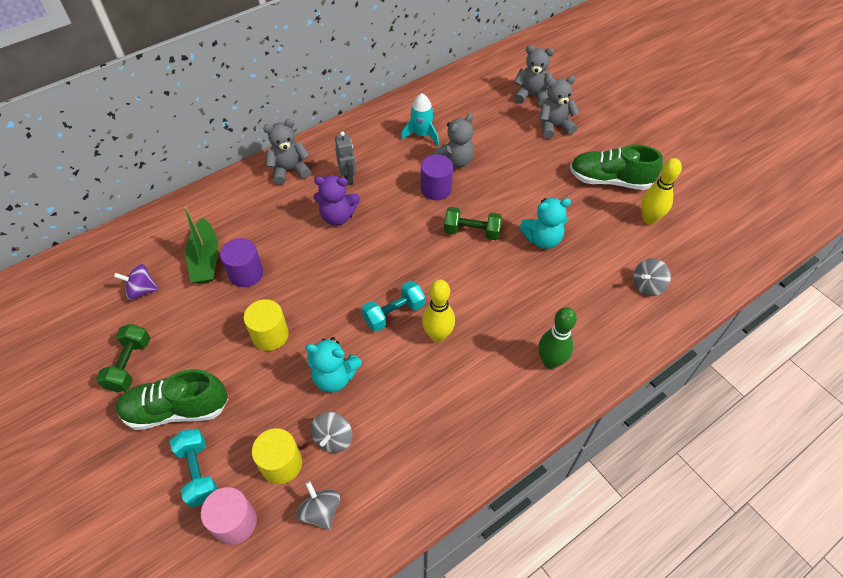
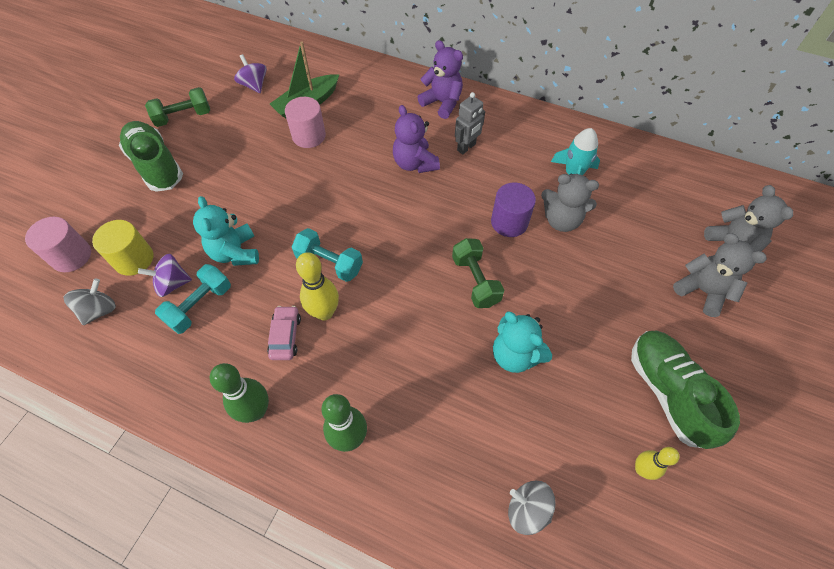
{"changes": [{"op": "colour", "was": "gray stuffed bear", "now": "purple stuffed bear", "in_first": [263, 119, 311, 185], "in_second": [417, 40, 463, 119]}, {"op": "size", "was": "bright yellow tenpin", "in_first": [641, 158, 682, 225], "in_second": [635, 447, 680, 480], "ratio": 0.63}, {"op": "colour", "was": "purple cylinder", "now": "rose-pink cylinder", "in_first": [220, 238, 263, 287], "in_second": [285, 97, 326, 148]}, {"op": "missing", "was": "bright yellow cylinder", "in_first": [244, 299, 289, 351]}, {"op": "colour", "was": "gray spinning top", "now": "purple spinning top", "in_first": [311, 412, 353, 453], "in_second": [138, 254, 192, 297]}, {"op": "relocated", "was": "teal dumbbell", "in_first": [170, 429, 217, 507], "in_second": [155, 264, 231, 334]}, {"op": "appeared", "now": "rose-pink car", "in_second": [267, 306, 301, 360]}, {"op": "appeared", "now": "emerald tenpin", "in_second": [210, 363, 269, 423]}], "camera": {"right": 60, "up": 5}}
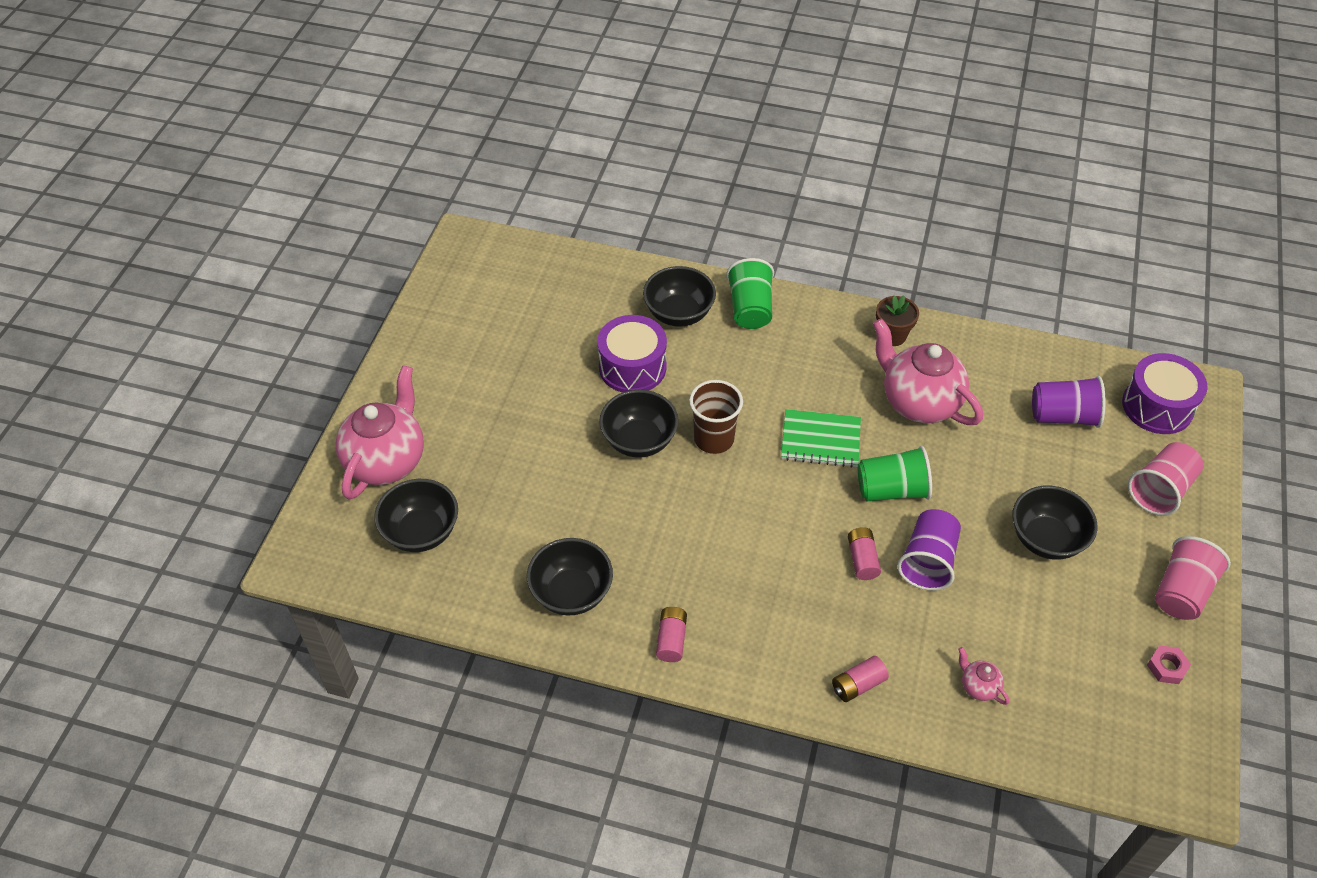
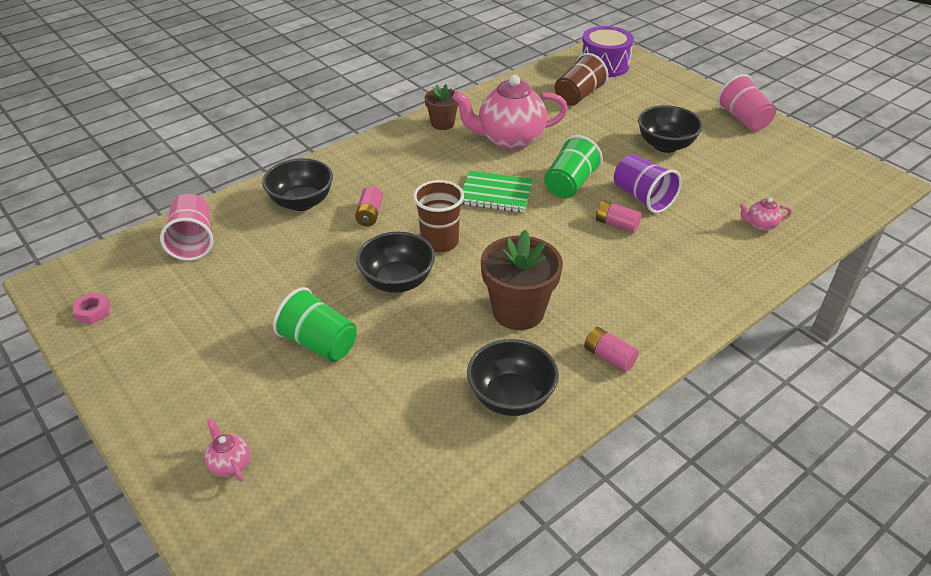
{"changes": [{"op": "relocated", "was": "emerald tumbler", "in_first": [726, 258, 774, 329], "in_second": [273, 287, 357, 362]}, {"op": "missing", "was": "purple snare drum", "in_first": [597, 315, 667, 393]}, {"op": "size", "was": "rose-pink teapot", "in_first": [336, 366, 424, 500], "in_second": [204, 418, 250, 482], "ratio": 0.42}, {"op": "colour", "was": "purple tumbler", "now": "dark brown tumbler", "in_first": [1032, 376, 1105, 428], "in_second": [555, 53, 608, 106]}, {"op": "spun", "was": "emerald notebook", "in_first": [781, 409, 861, 468], "in_second": [461, 170, 533, 213], "clockwise": 60}, {"op": "relocated", "was": "rose-pink tumbler", "in_first": [1128, 442, 1203, 516], "in_second": [160, 194, 213, 261]}, {"op": "missing", "was": "jet-black serving bowl", "in_first": [374, 479, 458, 552]}, {"op": "relocated", "was": "rose-pink hex nut", "in_first": [1147, 645, 1191, 684], "in_second": [73, 292, 110, 324]}, {"op": "relocated", "was": "rose-pink AA battery", "in_first": [832, 656, 889, 702], "in_second": [355, 186, 383, 226]}, {"op": "appeared", "now": "dark brown flower pot", "in_second": [481, 230, 563, 330]}], "camera": {"right": -55, "up": -10}}
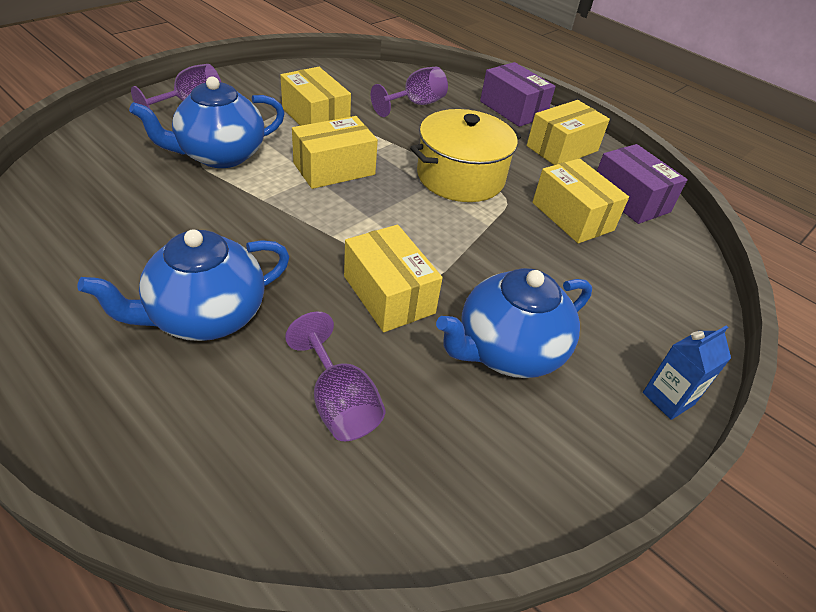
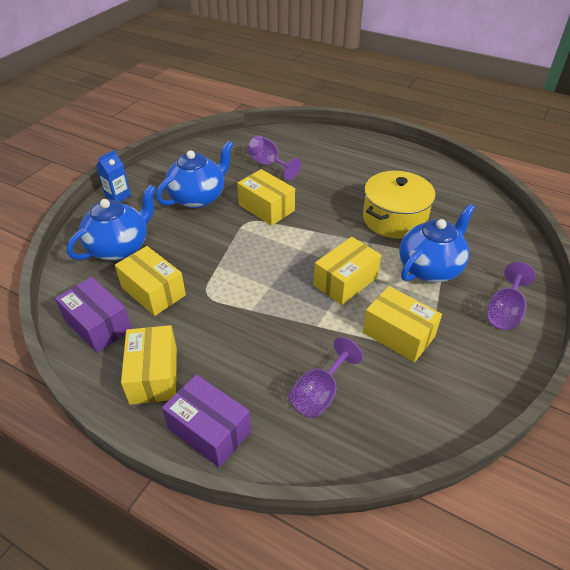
{"changes": [{"op": "spun", "was": "bright yellow package", "in_first": [527, 100, 610, 165], "in_second": [121, 325, 177, 405], "clockwise": -45}, {"op": "relocated", "was": "bright yellow pot", "in_first": [410, 109, 521, 202], "in_second": [363, 171, 436, 239]}, {"op": "relocated", "was": "cobalt teapot", "in_first": [77, 229, 290, 341], "in_second": [67, 184, 156, 261]}], "camera": {"right": 170, "up": 0}}
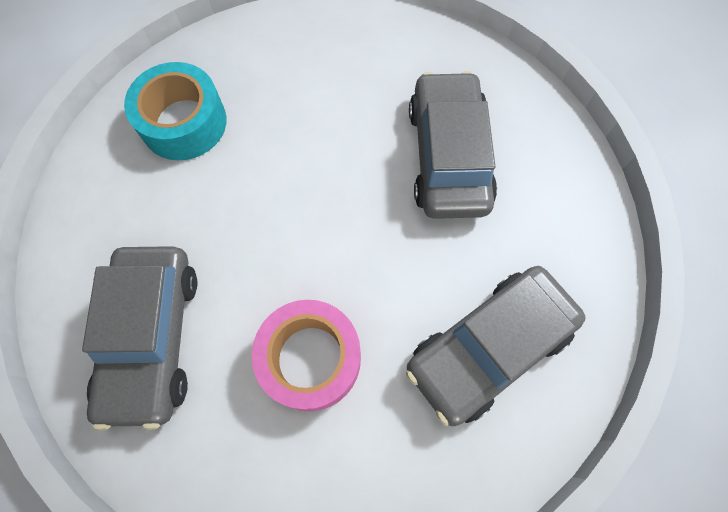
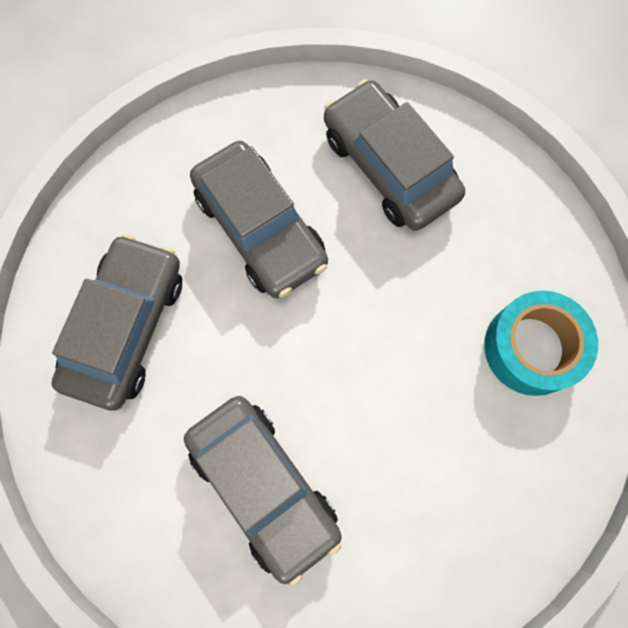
{"changes": [{"op": "exchanged", "was": "rose-pink tape", "now": "gray car", "in_first": [252, 300, 361, 411], "in_second": [190, 141, 328, 298]}], "camera": {"right": 145, "up": 5}}
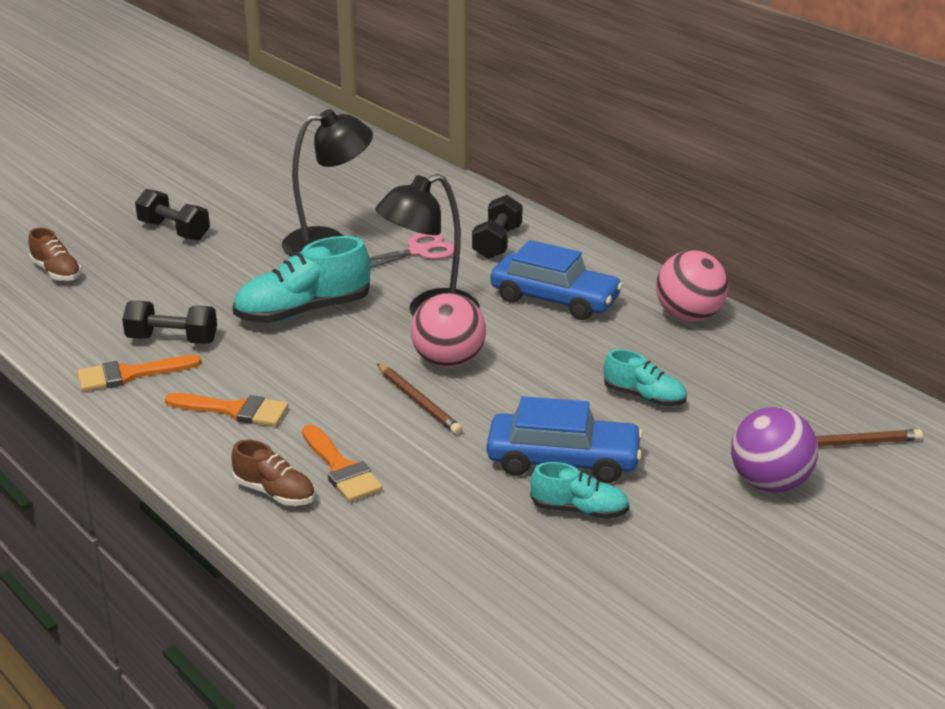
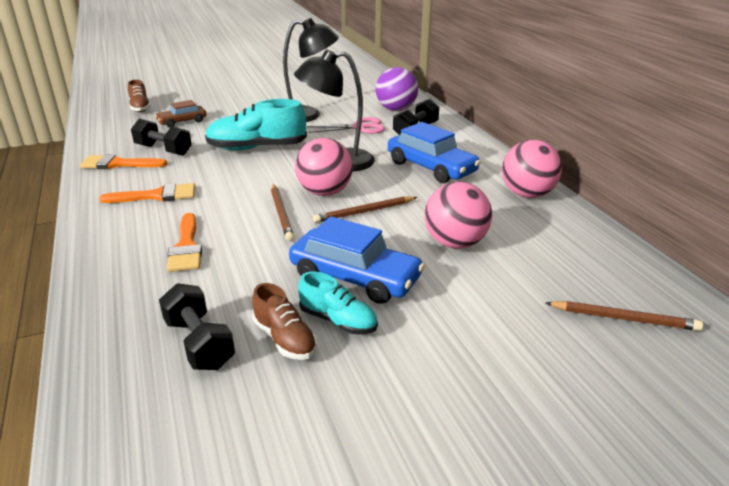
{"changes": [{"op": "relocated", "was": "jet-black dumbbell", "in_first": [135, 189, 210, 241], "in_second": [159, 283, 235, 370]}, {"op": "exchanged", "was": "teal shoe", "now": "rose-pink ball", "in_first": [604, 349, 687, 406], "in_second": [425, 182, 492, 249]}, {"op": "spun", "was": "orange paintbrush", "in_first": [165, 393, 289, 426], "in_second": [99, 183, 195, 203], "clockwise": -45}, {"op": "relocated", "was": "purple ball", "in_first": [731, 407, 818, 493], "in_second": [376, 67, 418, 111]}, {"op": "relocated", "was": "dark brown shoe", "in_first": [232, 440, 315, 506], "in_second": [252, 283, 317, 360]}, {"op": "appeared", "now": "dark brown car", "in_second": [155, 100, 206, 128]}, {"op": "appeared", "now": "dark brown wooden pencil", "in_second": [313, 196, 417, 223]}], "camera": {"right": 20, "up": 0}}
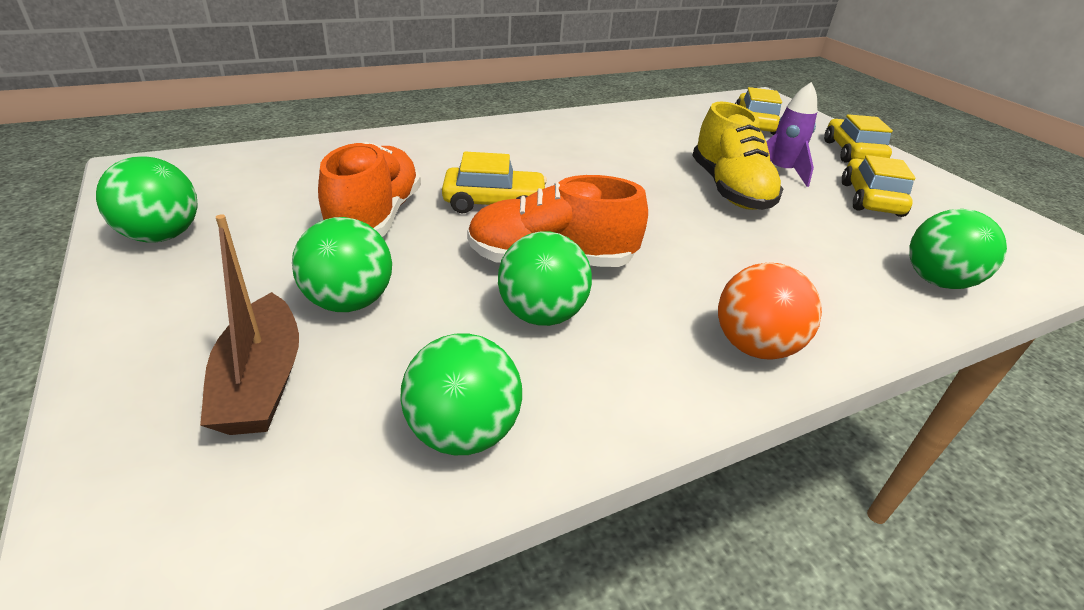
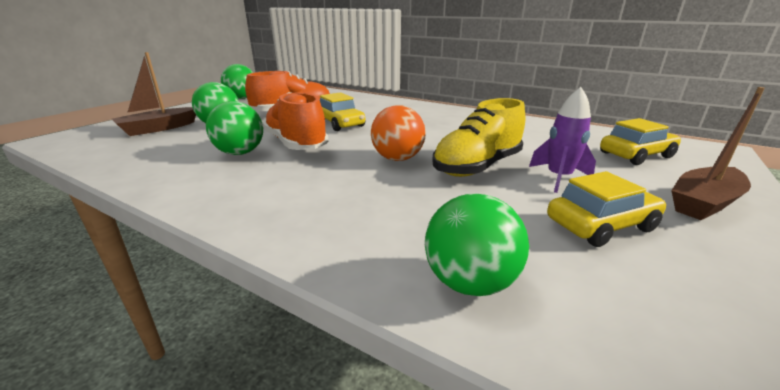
{"changes": [{"op": "exchanged", "was": "bright yellow car", "now": "dark brown sailboat", "in_first": [824, 114, 893, 163], "in_second": [671, 87, 765, 220]}, {"op": "relocated", "was": "orange ball", "in_first": [718, 263, 822, 360], "in_second": [371, 105, 426, 161]}, {"op": "missing", "was": "emerald ball", "in_first": [400, 333, 522, 455]}], "camera": {"right": 60, "up": -10}}
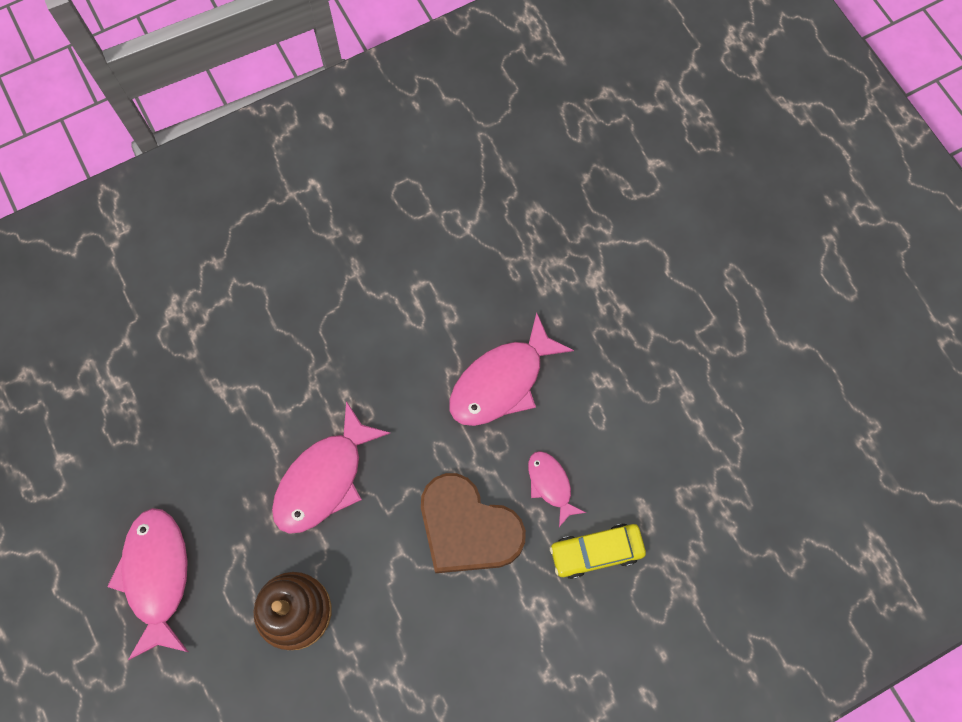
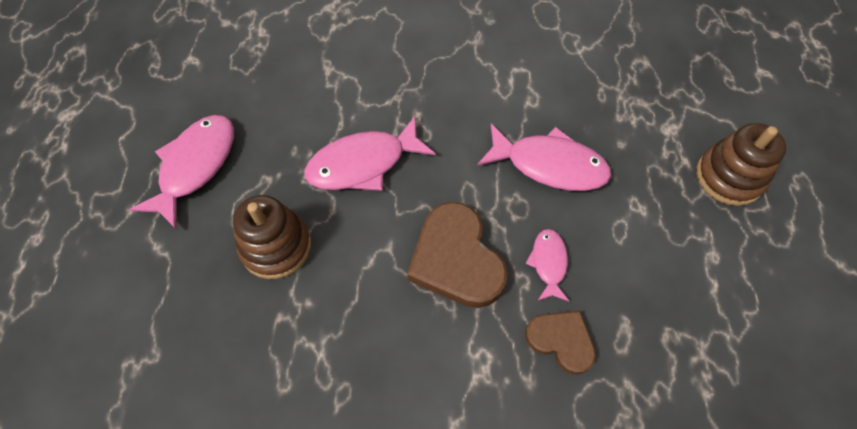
{"changes": [{"op": "spun", "was": "rose-pink fish", "in_first": [449, 313, 574, 426], "in_second": [477, 124, 611, 191], "clockwise": -150}, {"op": "exchanged", "was": "bright yellow car", "now": "dark brown love heart", "in_first": [550, 523, 646, 579], "in_second": [525, 311, 596, 374]}, {"op": "appeared", "now": "dark brown stacking rings", "in_second": [696, 123, 786, 206]}], "camera": {"right": 30, "up": -10}}
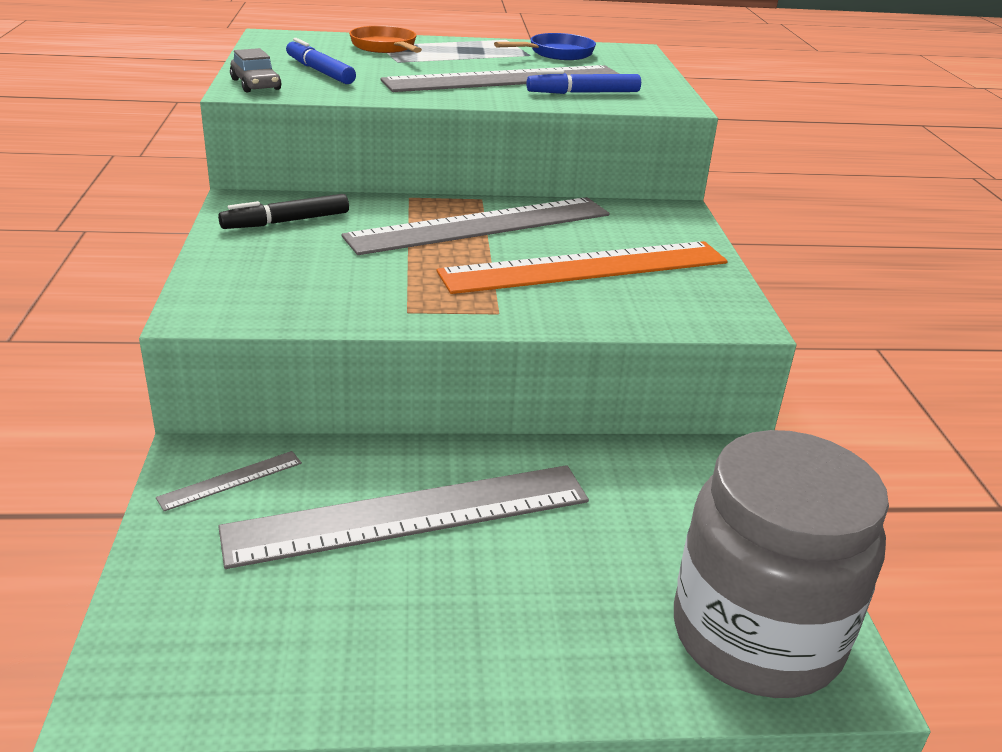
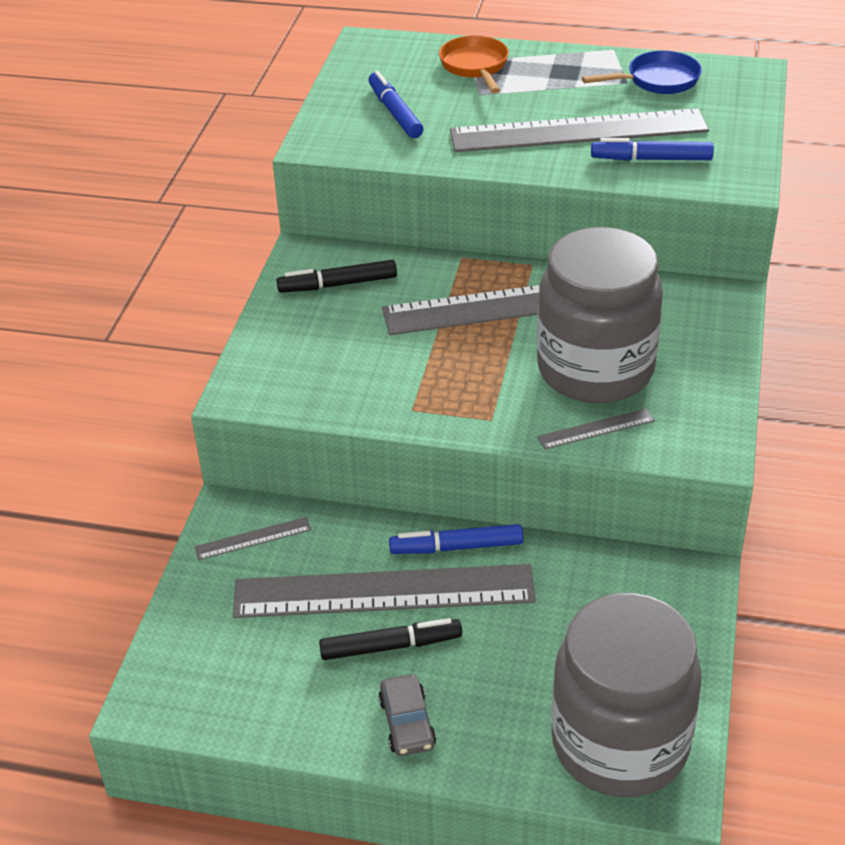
{"changes": [{"op": "relocated", "was": "gray car", "in_first": [230, 48, 281, 92], "in_second": [378, 674, 436, 756]}, {"op": "exchanged", "was": "orange measuring stick", "now": "gray jam jar", "in_first": [436, 241, 728, 294], "in_second": [537, 227, 663, 403]}, {"op": "appeared", "now": "gray measuring stick", "in_second": [537, 408, 655, 450]}, {"op": "appeared", "now": "cobalt marker", "in_second": [389, 524, 524, 554]}, {"op": "appeared", "now": "jet-black marker", "in_second": [319, 618, 462, 660]}], "camera": {"right": 20, "up": 10}}
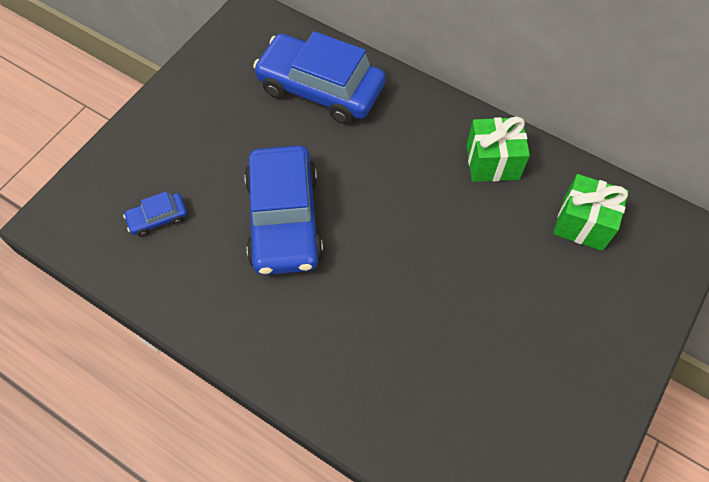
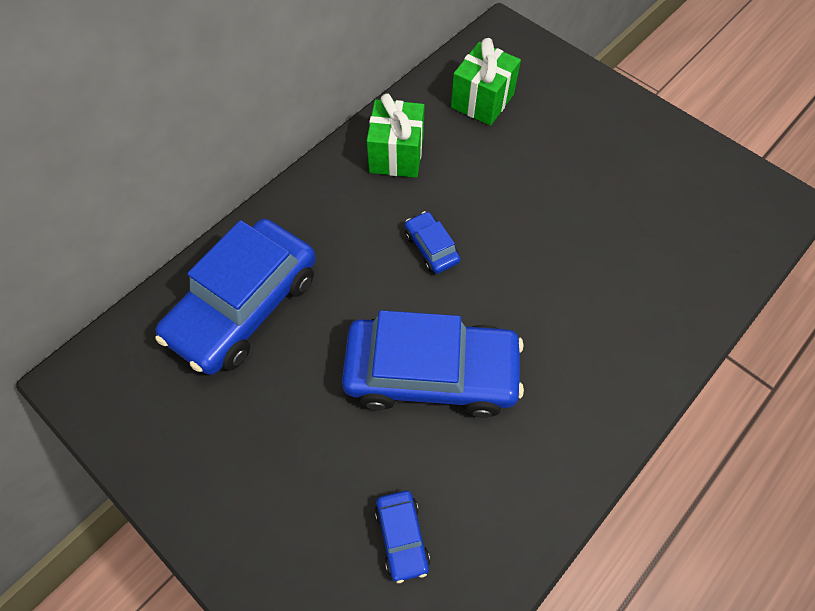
{"changes": [{"op": "appeared", "now": "cobalt car", "in_second": [405, 211, 460, 274]}], "camera": {"right": -80, "up": 0}}
